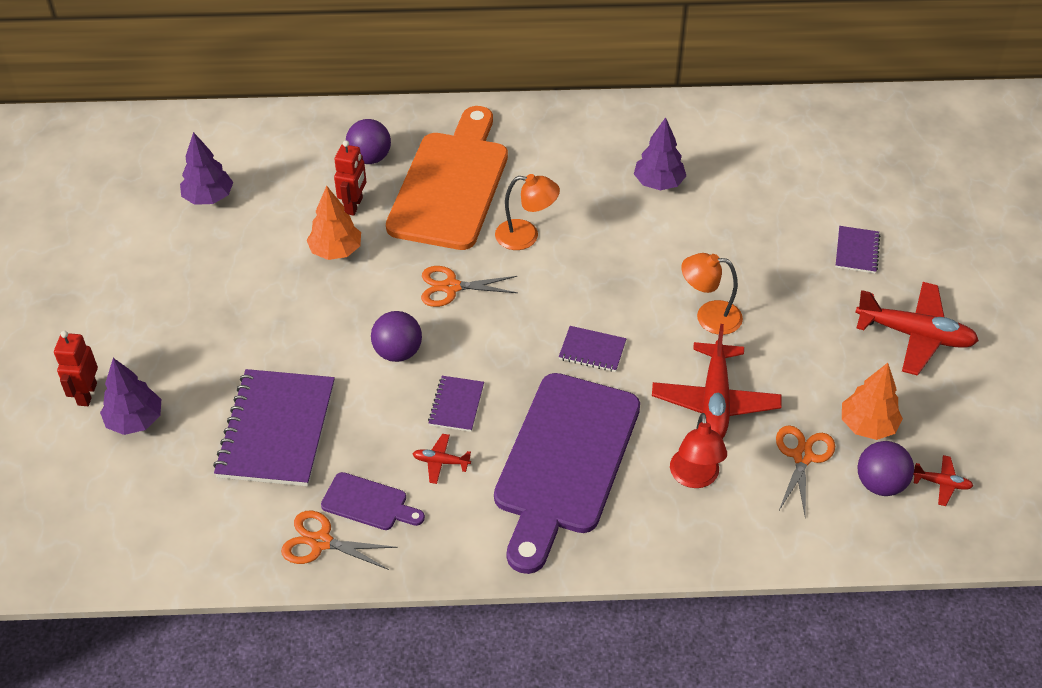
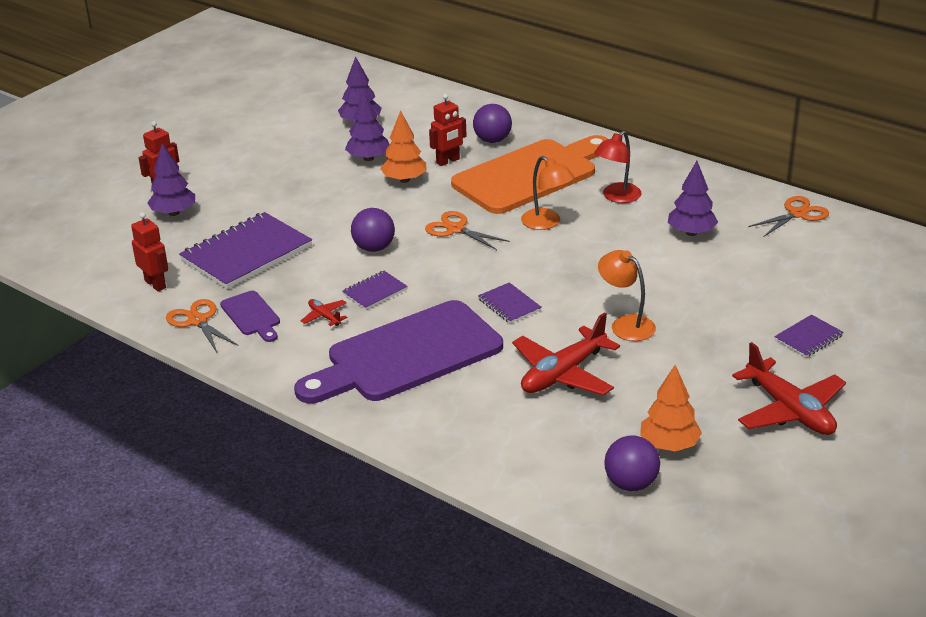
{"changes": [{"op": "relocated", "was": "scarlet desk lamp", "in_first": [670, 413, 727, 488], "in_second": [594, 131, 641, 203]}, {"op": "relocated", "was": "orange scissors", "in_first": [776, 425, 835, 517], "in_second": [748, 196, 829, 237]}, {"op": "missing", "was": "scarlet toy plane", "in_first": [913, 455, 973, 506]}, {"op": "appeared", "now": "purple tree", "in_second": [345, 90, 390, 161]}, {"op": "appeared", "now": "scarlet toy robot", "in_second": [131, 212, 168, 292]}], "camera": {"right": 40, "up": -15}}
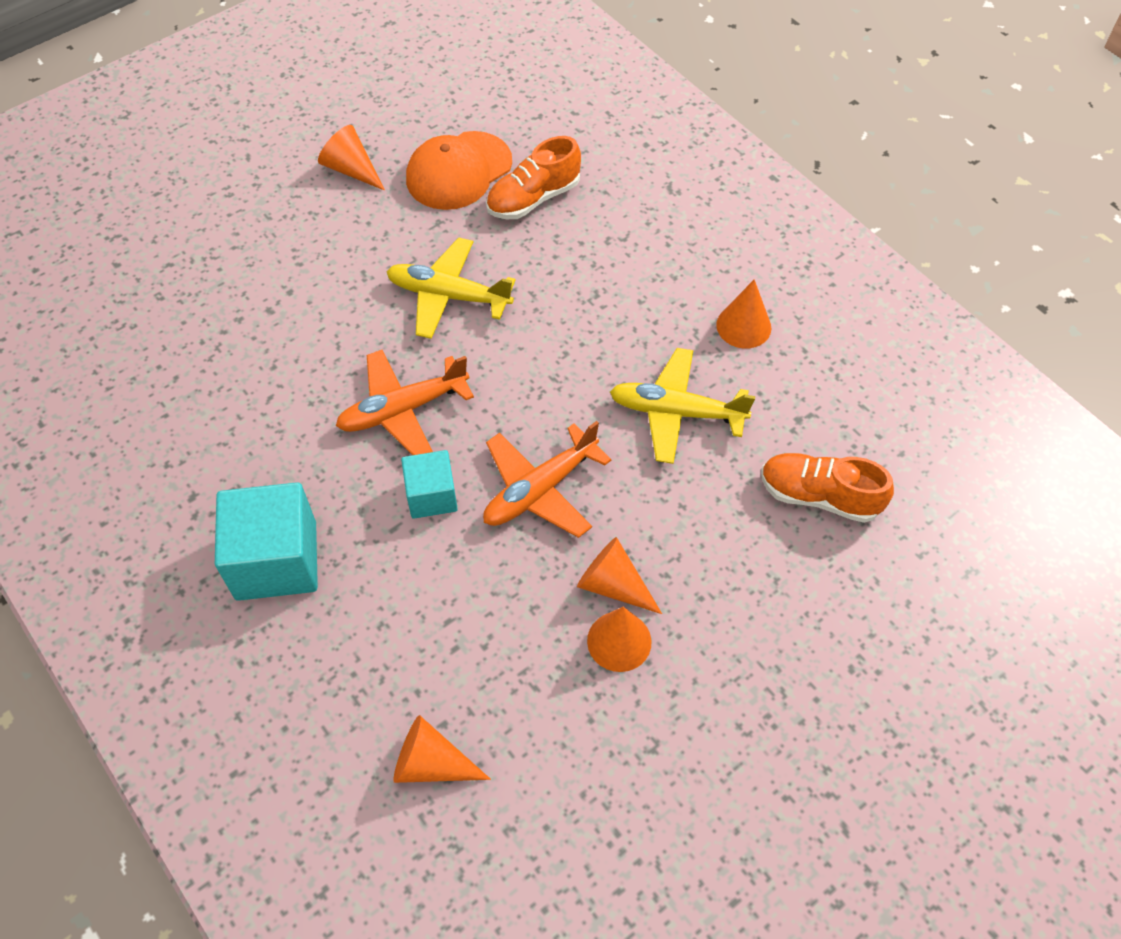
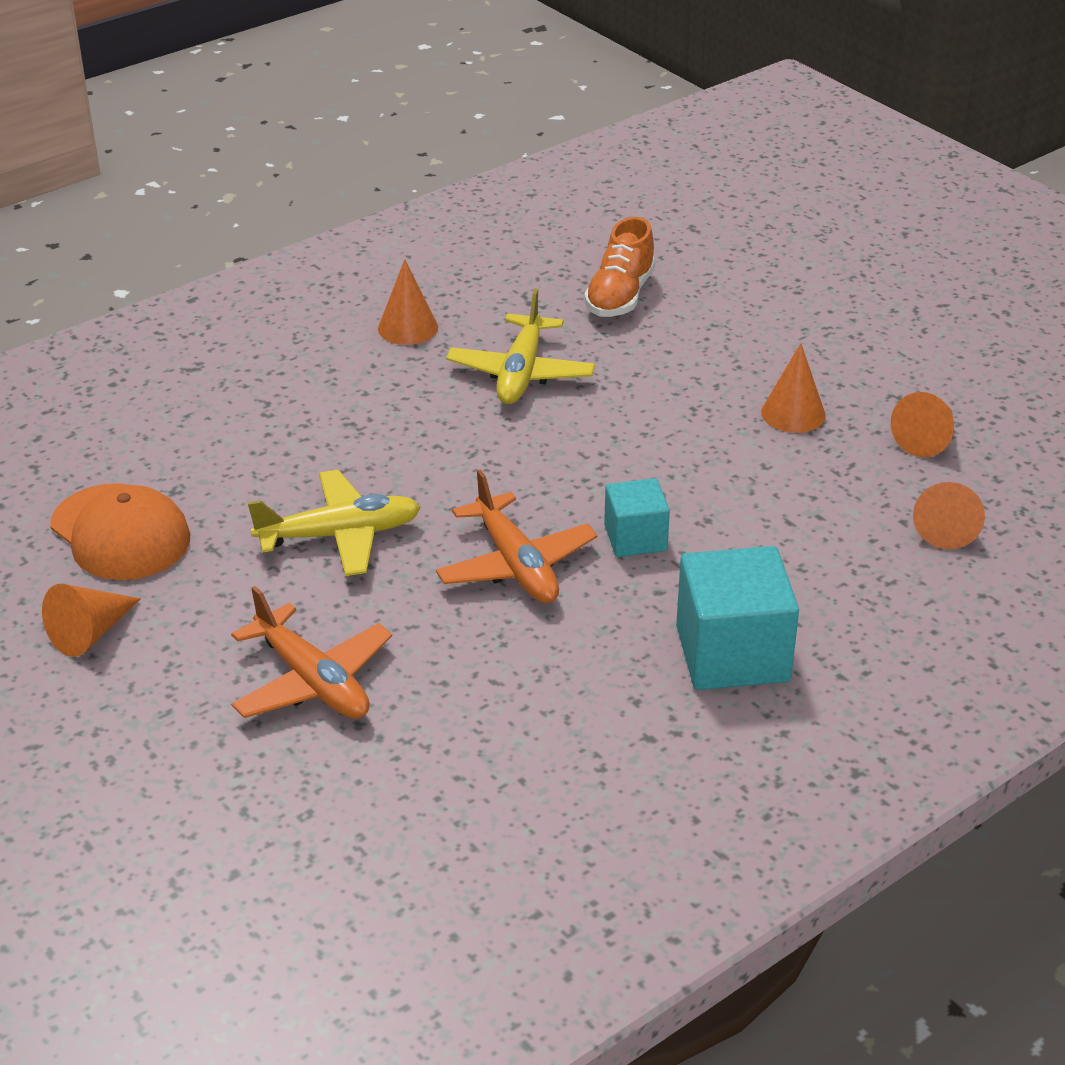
{"changes": [{"op": "missing", "was": "orange shoe", "in_first": [486, 136, 581, 219]}, {"op": "spun", "was": "bright yellow toy plane", "in_first": [387, 237, 515, 339], "in_second": [248, 470, 421, 576], "clockwise": -120}, {"op": "relocated", "was": "orange toy plane", "in_first": [483, 421, 612, 538], "in_second": [231, 586, 392, 719]}, {"op": "relocated", "was": "orange cone", "in_first": [577, 537, 662, 614], "in_second": [891, 392, 954, 457]}], "camera": {"right": -90, "up": -20}}
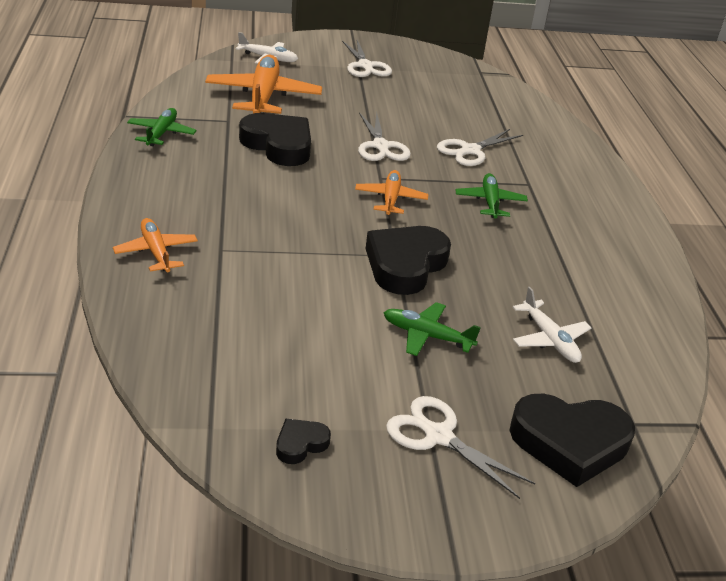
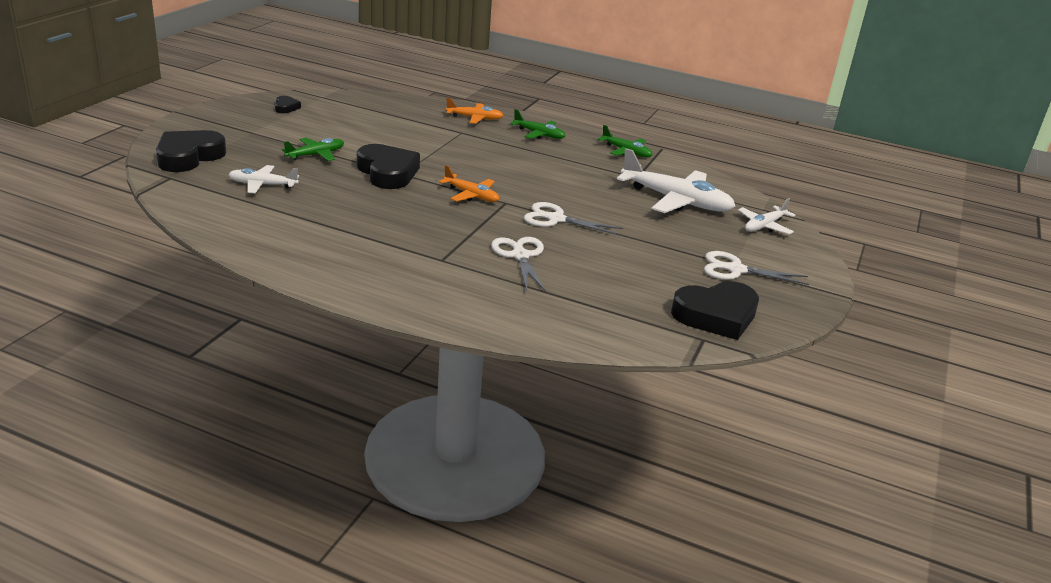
{"changes": [{"op": "colour", "was": "orange toy plane", "now": "white toy plane", "in_first": [205, 55, 322, 114], "in_second": [617, 148, 735, 213]}, {"op": "relocated", "was": "jet-black love heart", "in_first": [239, 113, 311, 166], "in_second": [671, 281, 759, 340]}, {"op": "relocated", "was": "emerald toy plane", "in_first": [456, 173, 528, 219], "in_second": [510, 109, 565, 139]}, {"op": "missing", "was": "white scissors", "in_first": [386, 396, 535, 499]}], "camera": {"right": 120, "up": -5}}
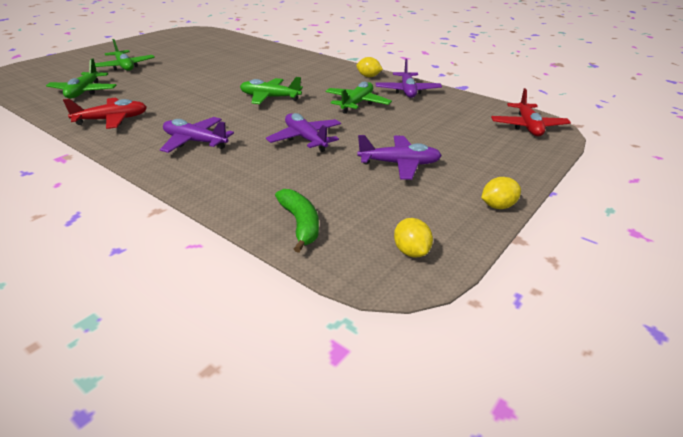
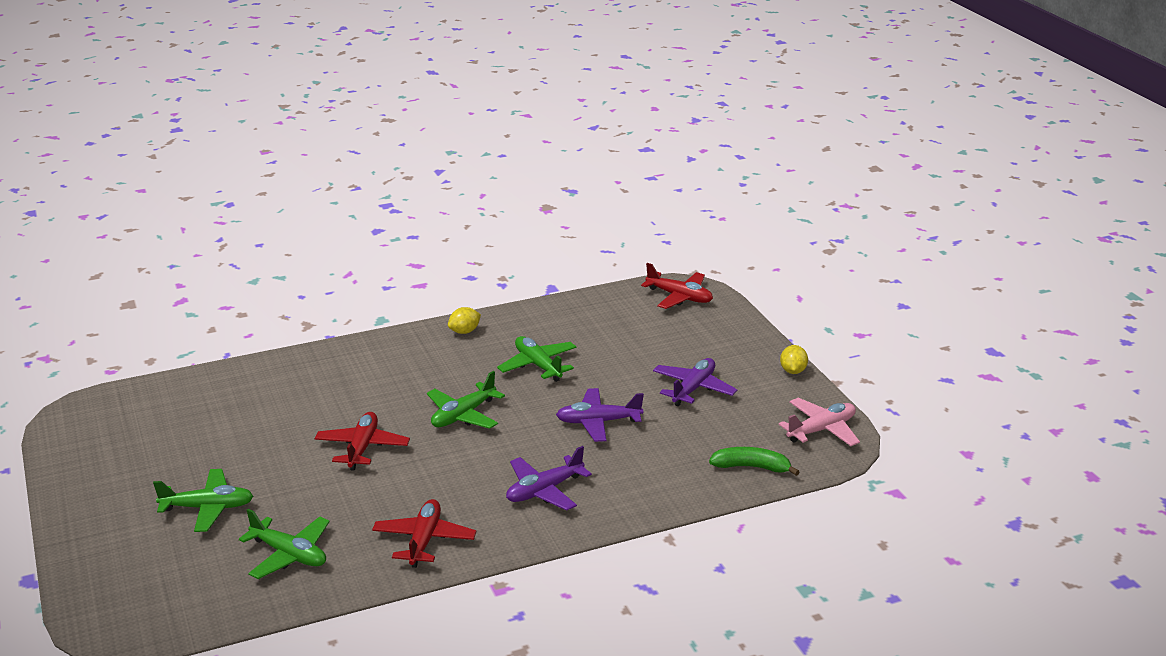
{"changes": [{"op": "missing", "was": "purple toy plane", "in_first": [376, 59, 442, 98]}, {"op": "exchanged", "was": "bright yellow lemon", "now": "rose-pink toy plane", "in_first": [394, 218, 433, 257], "in_second": [779, 398, 860, 446]}, {"op": "appeared", "now": "scarlet toy plane", "in_second": [315, 412, 410, 471]}], "camera": {"right": -60, "up": -5}}
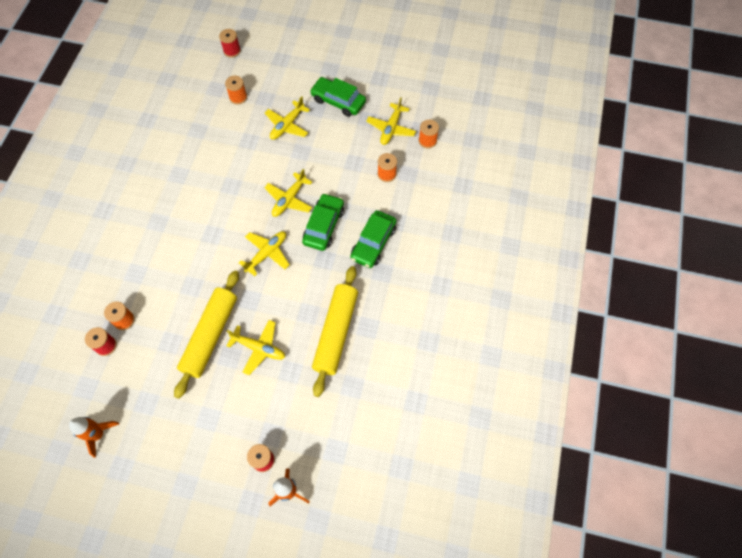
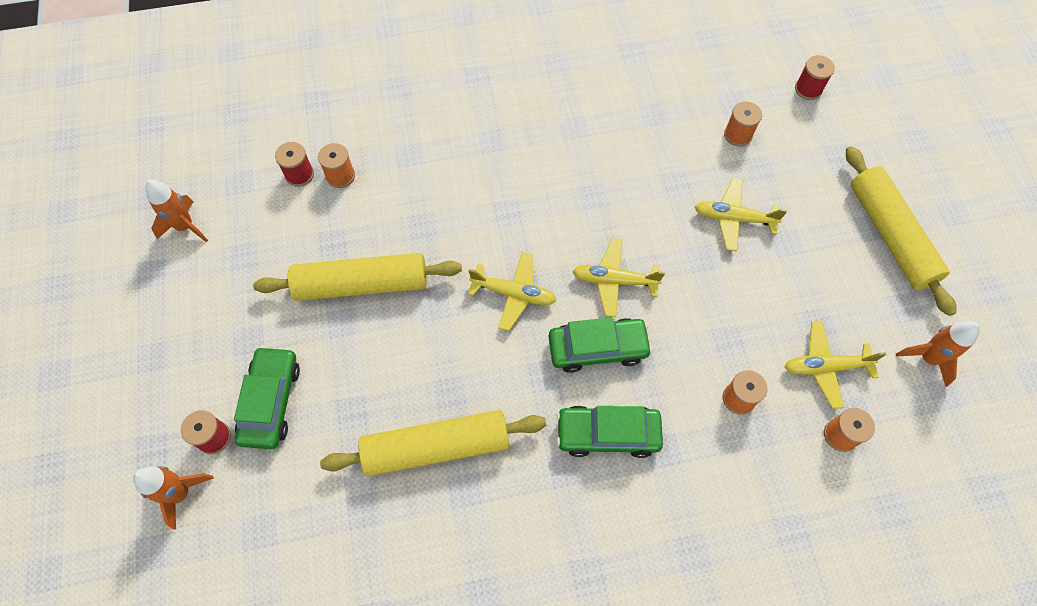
{"changes": [{"op": "relocated", "was": "emerald car", "in_first": [310, 77, 366, 117], "in_second": [234, 346, 300, 449]}, {"op": "missing", "was": "bright yellow toy plane", "in_first": [227, 320, 285, 375]}, {"op": "appeared", "now": "bright yellow rolling pin", "in_second": [846, 146, 957, 316]}, {"op": "appeared", "now": "orange spaceship", "in_second": [896, 321, 980, 387]}], "camera": {"right": 65, "up": 0}}
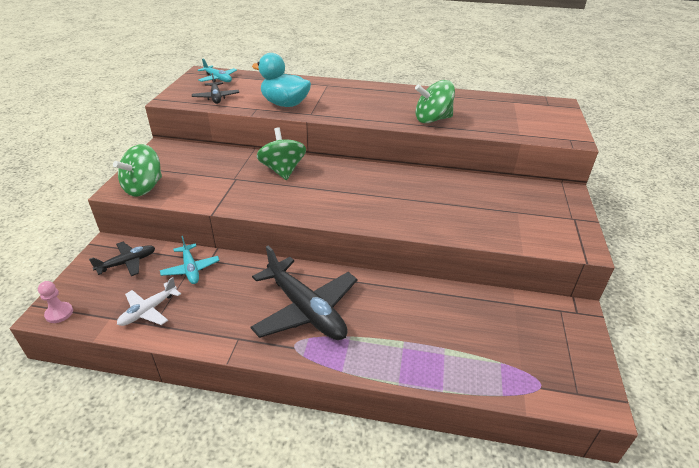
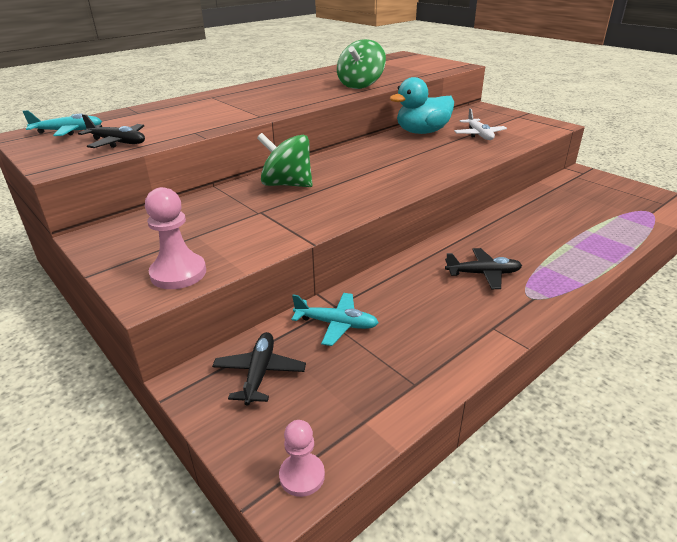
{"changes": [{"op": "relocated", "was": "teal duck", "in_first": [252, 53, 311, 107], "in_second": [390, 77, 454, 134]}, {"op": "exchanged", "was": "emerald spinning top", "now": "rose-pink chess pawn", "in_first": [113, 144, 162, 196], "in_second": [145, 187, 206, 289]}, {"op": "size", "was": "jet-black toy plane", "in_first": [251, 246, 357, 340], "in_second": [445, 248, 522, 289], "ratio": 0.52}, {"op": "relocated", "was": "white toy plane", "in_first": [117, 277, 181, 326], "in_second": [454, 108, 507, 140]}], "camera": {"right": -50, "up": -5}}
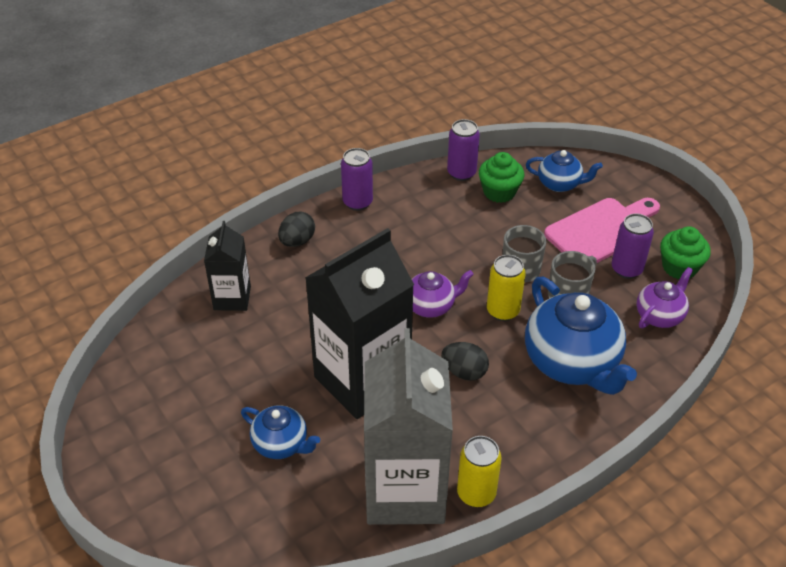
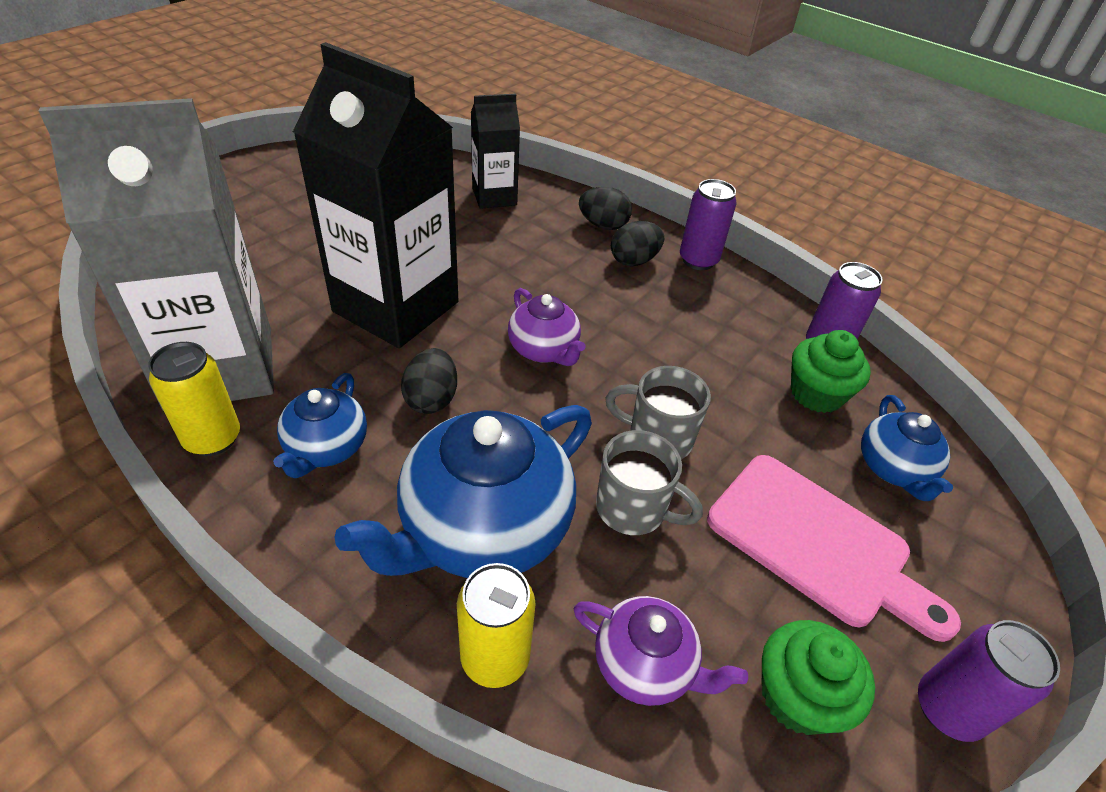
{"changes": [{"op": "relocated", "was": "purple tin", "in_first": [611, 214, 654, 279], "in_second": [918, 620, 1060, 742]}, {"op": "relocated", "was": "bright yellow tin", "in_first": [487, 255, 526, 321], "in_second": [457, 563, 536, 688]}, {"op": "relocated", "was": "cobalt teapot", "in_first": [241, 405, 320, 459], "in_second": [273, 373, 367, 478]}, {"op": "appeared", "now": "jet-black egg", "in_second": [611, 221, 664, 266]}], "camera": {"right": 70, "up": 0}}
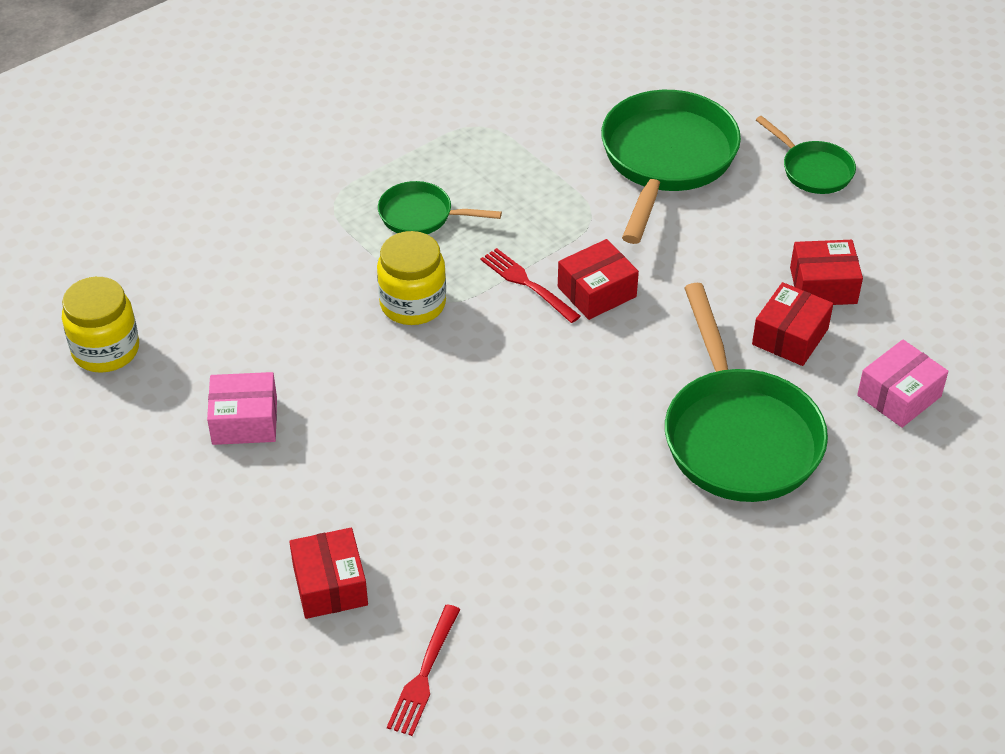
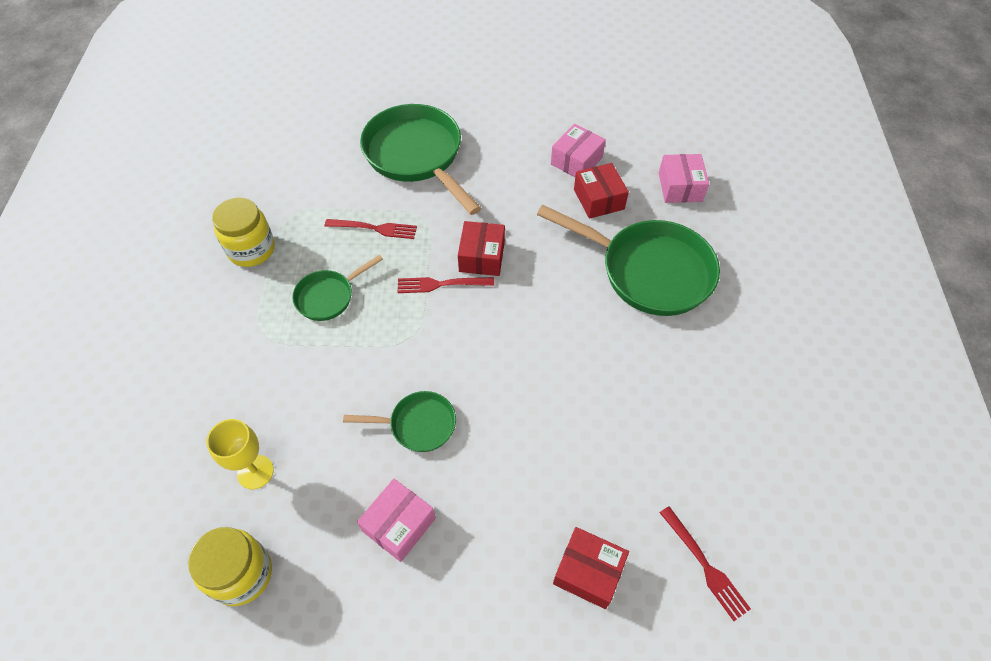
{"changes": [{"op": "relocated", "was": "emerald skillet", "in_first": [756, 116, 856, 194], "in_second": [343, 391, 456, 452]}, {"op": "relocated", "was": "bright yellow jam jar", "in_first": [377, 231, 446, 325], "in_second": [212, 198, 275, 267]}, {"op": "colour", "was": "scarlet package", "now": "rose-pink package", "in_first": [790, 240, 863, 305], "in_second": [551, 124, 606, 177]}, {"op": "appeared", "now": "scarlet table fork", "in_second": [325, 219, 417, 239]}, {"op": "appeared", "now": "bright yellow wine glass", "in_second": [207, 419, 274, 489]}], "camera": {"right": -50, "up": 10}}
